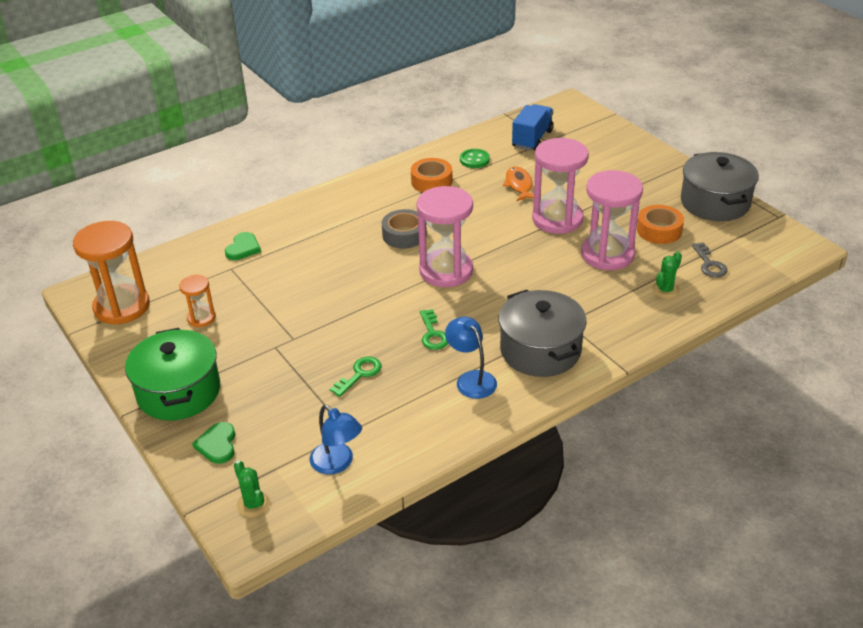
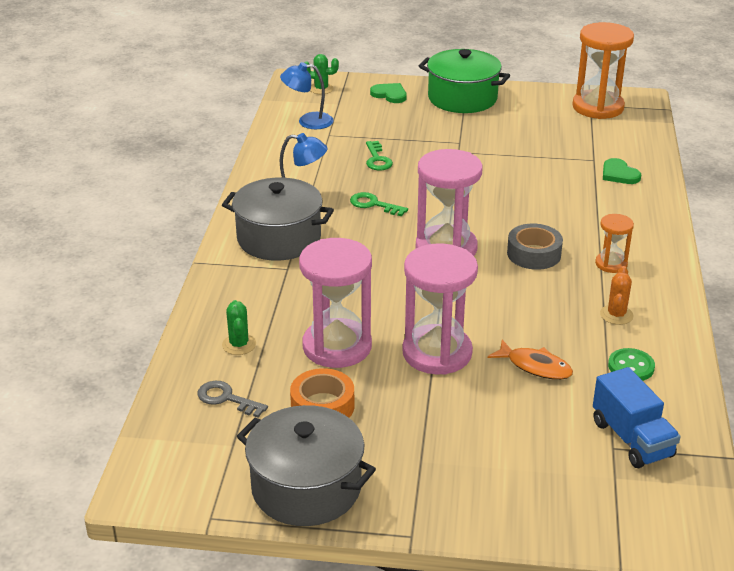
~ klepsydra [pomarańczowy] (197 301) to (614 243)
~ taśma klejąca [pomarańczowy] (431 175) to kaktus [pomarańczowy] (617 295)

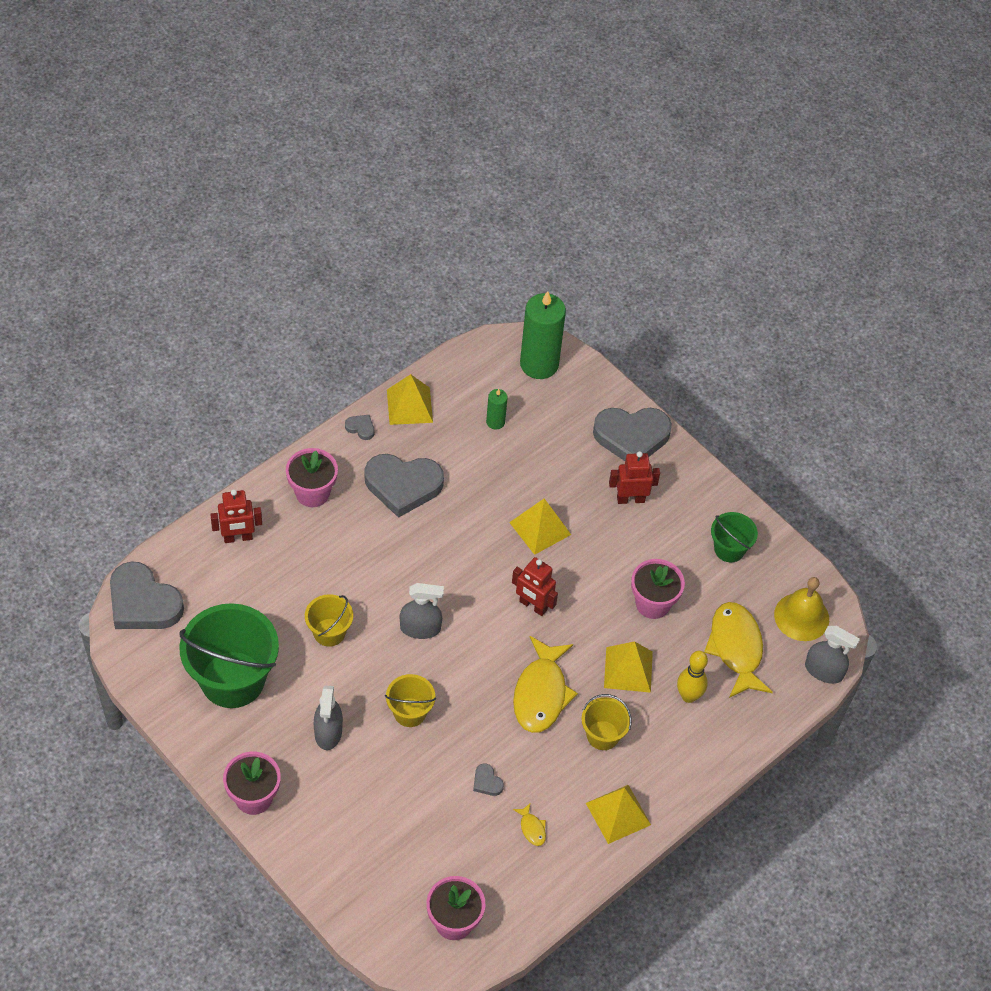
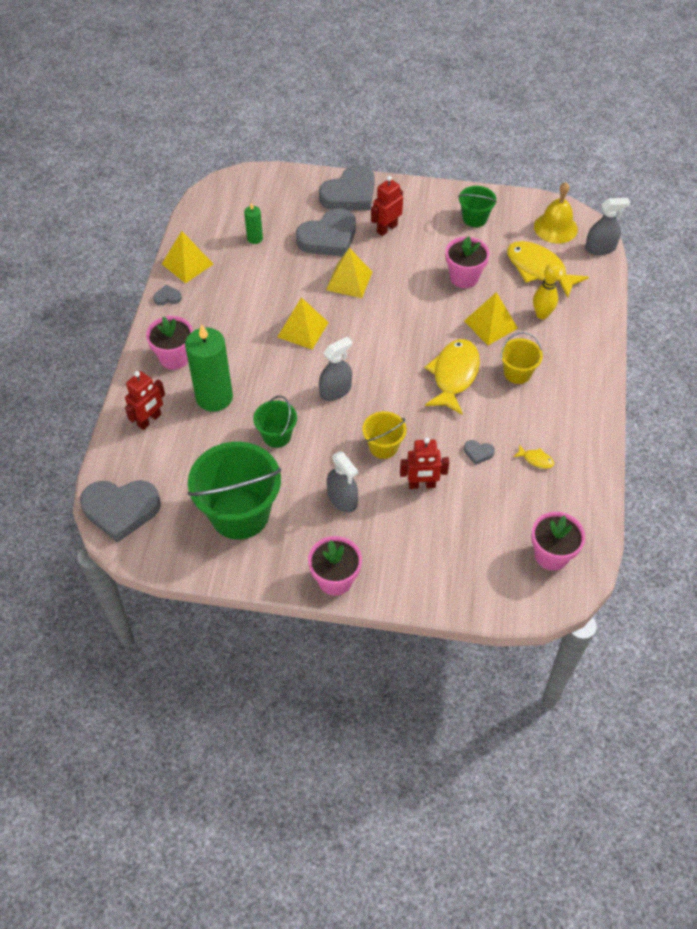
~ świeca [zielony] (543 335) to (209 368)
~ wiadro [żółty] (329 620) to wiadro [zielony] (275 422)
~ piramida [żółty] (618 814) to (303 323)
~ serce [szary] (404 486) to (326 232)
~ robot [czerwony] (535 586) to (424 463)
~ ryba [żółty] (545 684) = (452 377) 135 degrees counterclockwise

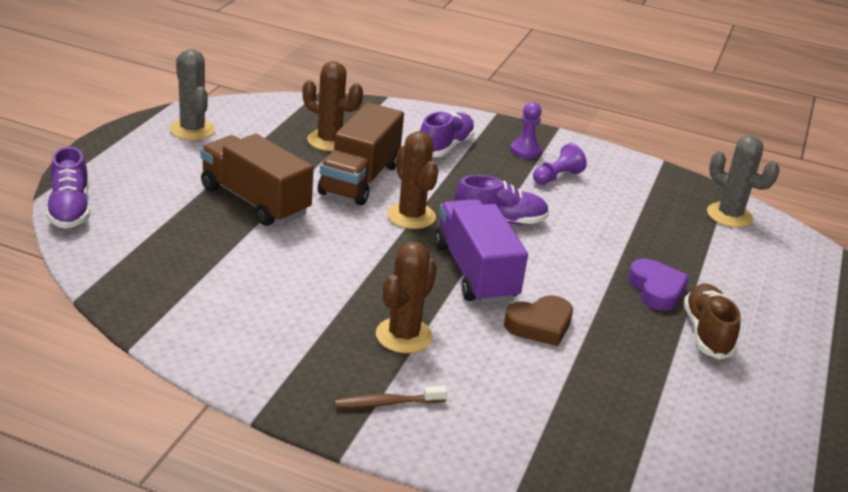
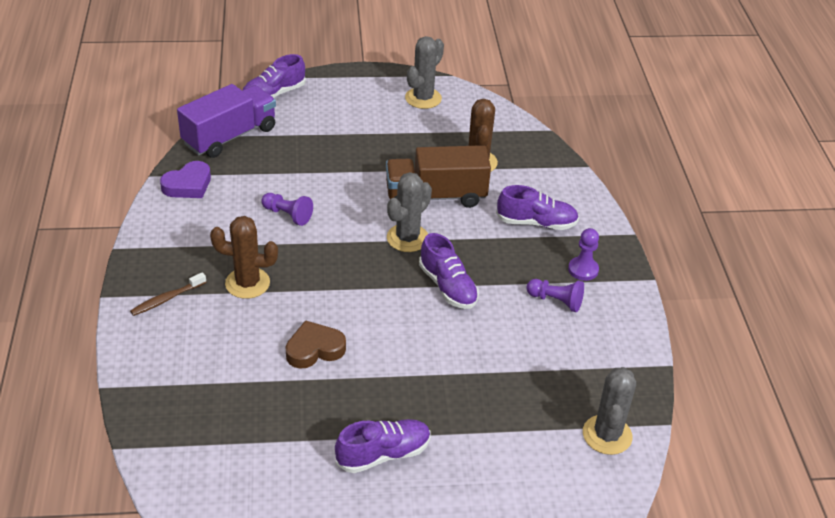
~ szczoteczka do zębów [brązowy] (391 397) = (168 294) 90 degrees counterclockwise
~ serce [fioletowy] (658 285) to (185 179)
~ ciężarówka [fioletowy] (481 251) to (226 121)
+ pionek [fioletowy] (287 209)
~ serce [brązowy] (538 320) = (316 344) 120 degrees clockwise
~ but [brązowy] (712 321) to but [fioletowy] (383 446)
~ kaktus [brązowy] (412 180) to kaktus [szary] (409 212)
- ciężarówka [brązowy] (257 180)

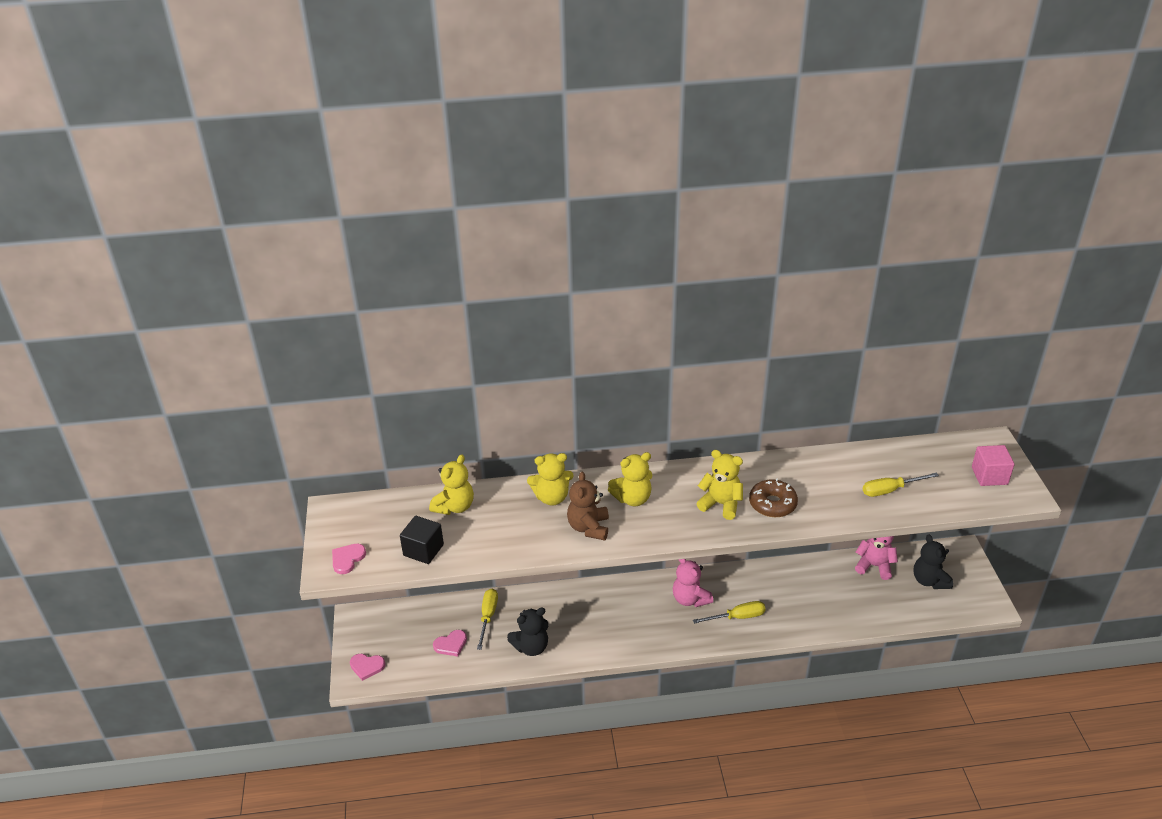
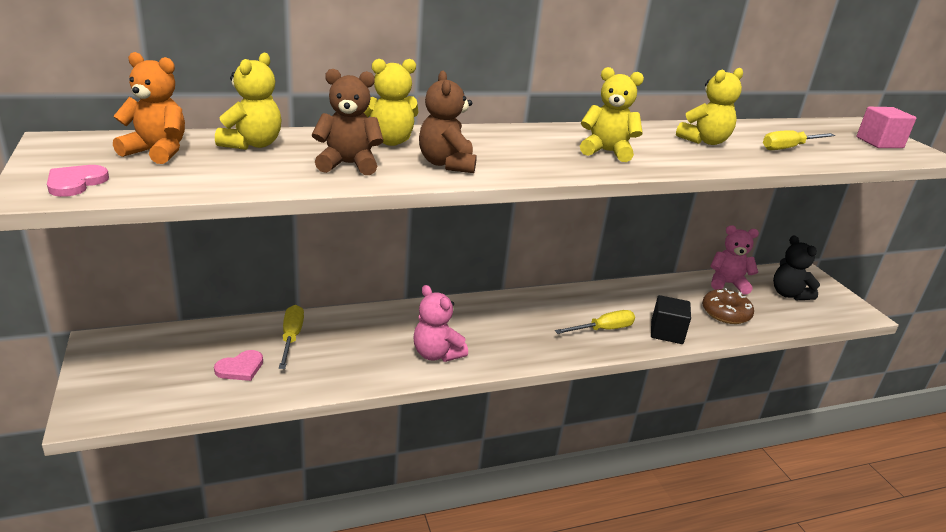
+ miś [pomarańczowy] (149 108)
+ miś [brązowy] (347 122)
~ miś [różowy] (693 583) to (440 323)
~ sześcian [czarny] (422 540) to (671 319)
~ miś [żółty] (630 479) to (709 106)
~ donut [brązowy] (773 497) to (728 306)
- serce [różowy] (367 667)
- miś [czarny] (527 631)

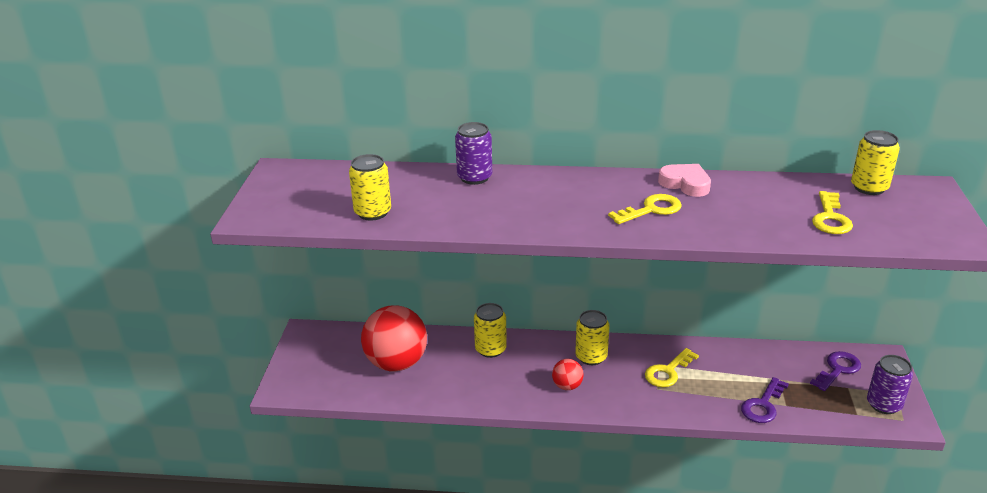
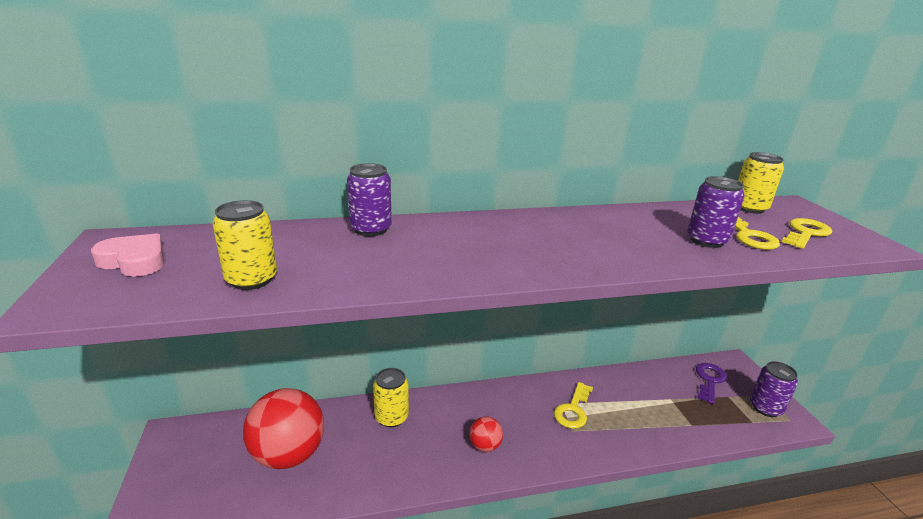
~ serce [różowy] (684 180) to (127 255)
+ puszka [fioletowy] (716 212)
~ klucz [żółty] (645 209) to (807 233)
- puszka [żółty] (592 337)
- klucz [fioletowy] (765 400)

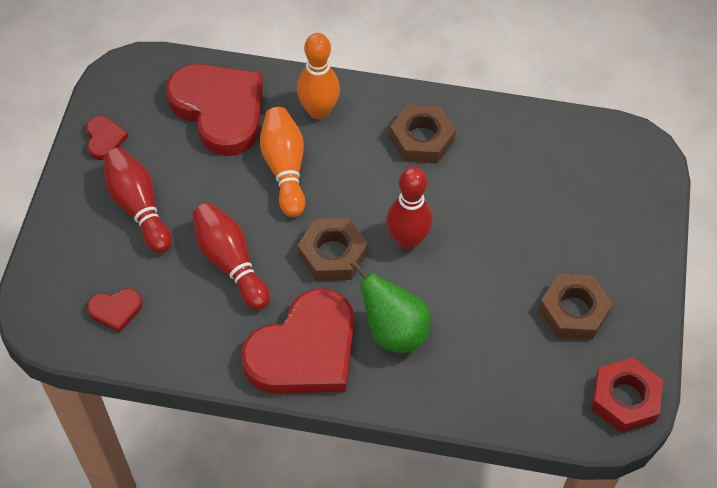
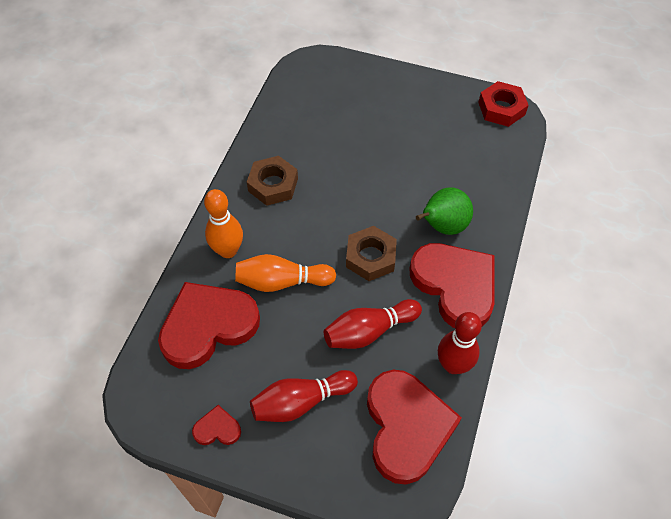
~ serce [czerwony] (114 311) = (414 427) x2.32
~ kręgiel [czerwony] (409 208) to (460 343)
- nakrętka [brązowy] (575 307)

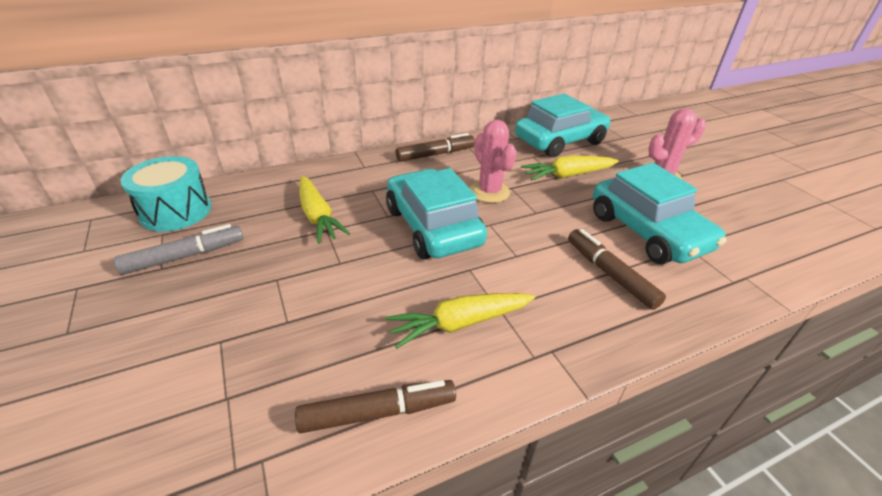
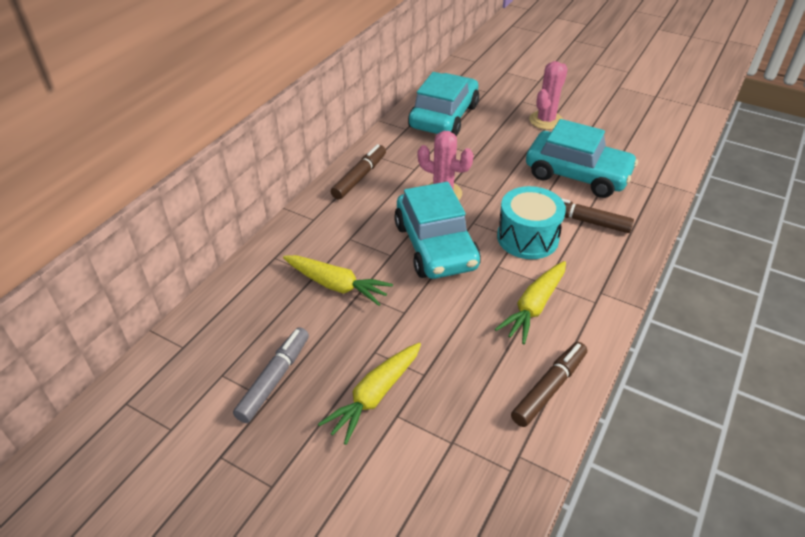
~ marchewka [żółty] (570 167) to (369 394)
~ samochód [turkusowy] (436 213) = (437 230) 135 degrees counterclockwise
~ bęben [turkusowy] (165 193) to (531 222)

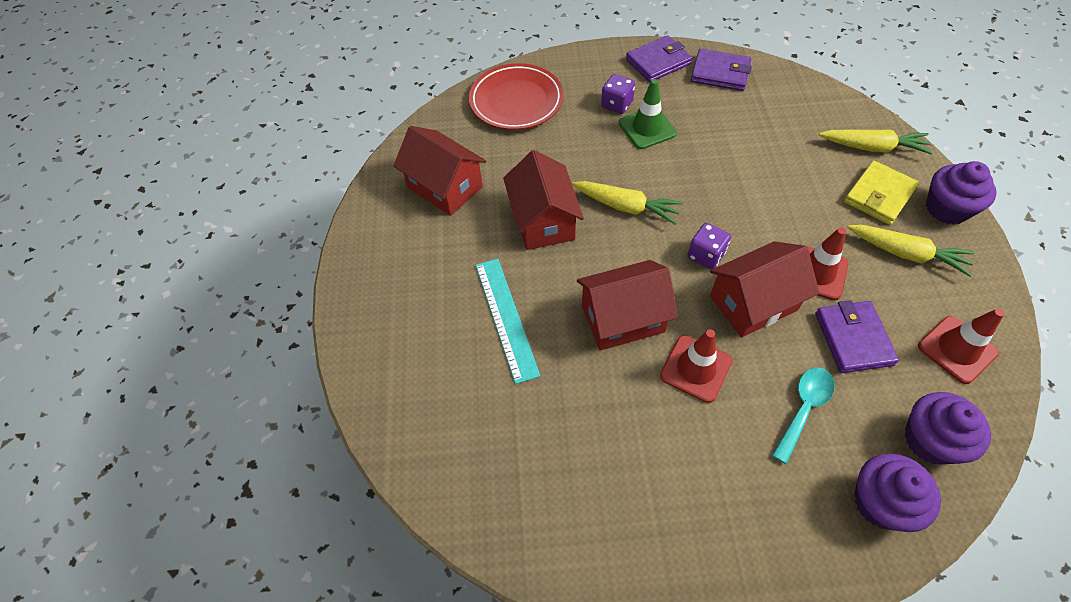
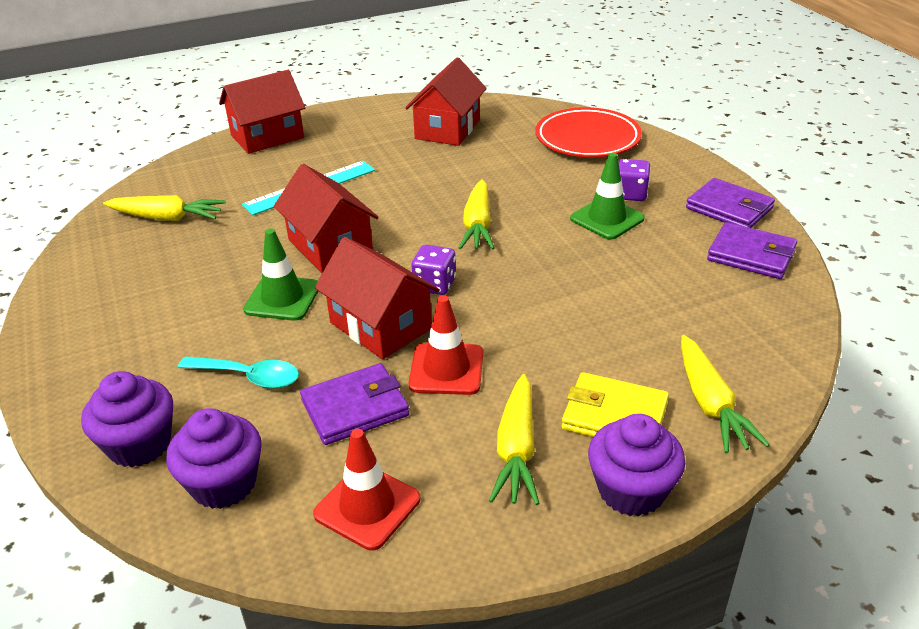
+ marchewka [żółty] (164 208)
~ domek [czerwony] (543 200) to (262 112)
~ pachołek [czerwony] (696 366) to pachołek [zielony] (280 275)
~ portfel [fioletowy] (721 70) = (752 250) 60 degrees counterclockwise

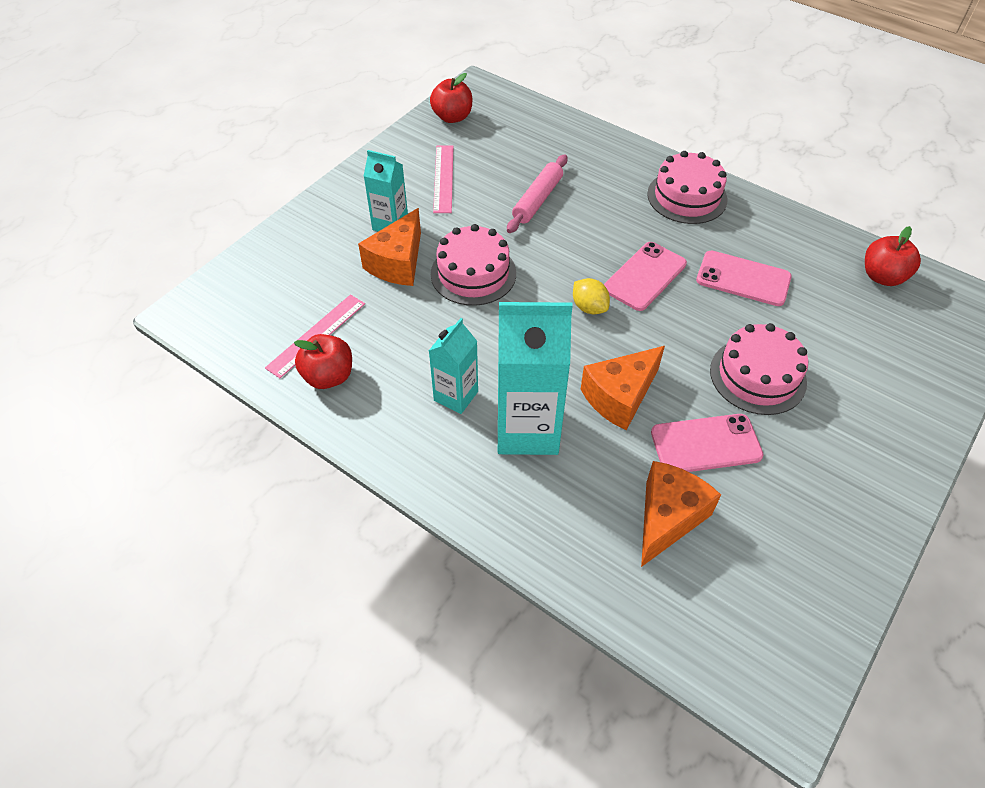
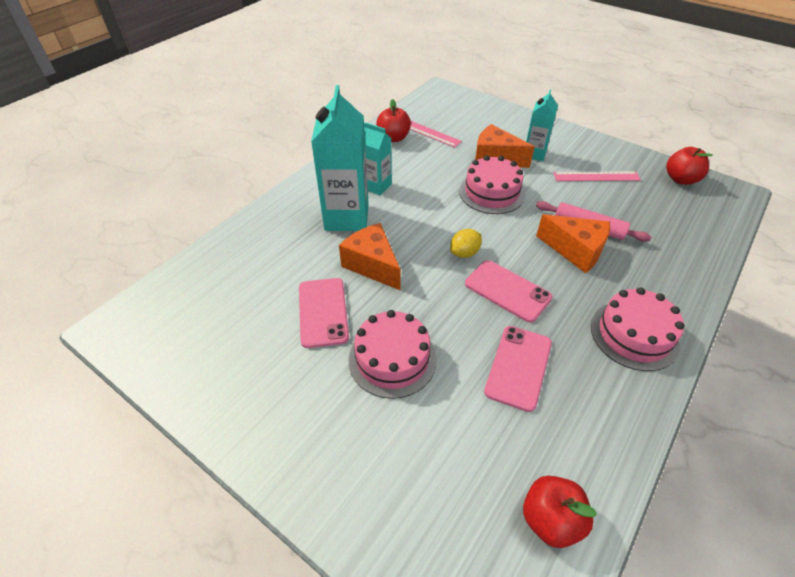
~ ser [pomarańczowy] (681 514) to (573 243)

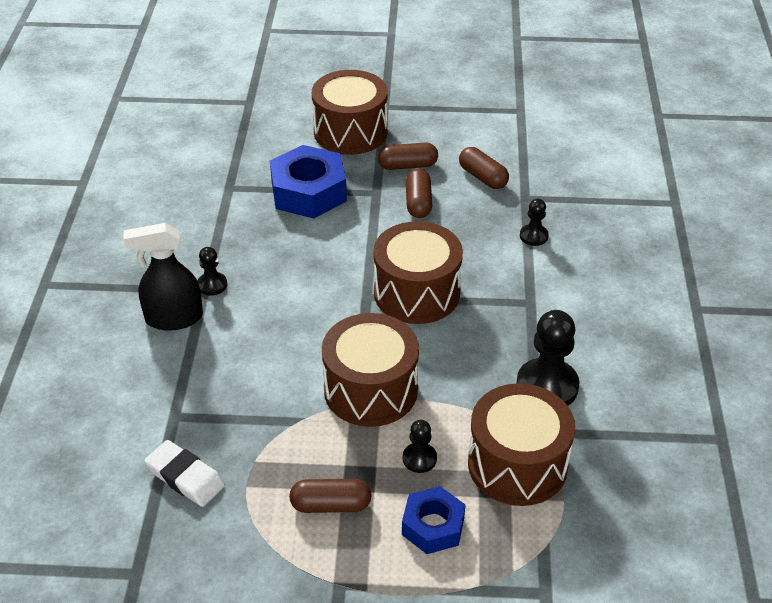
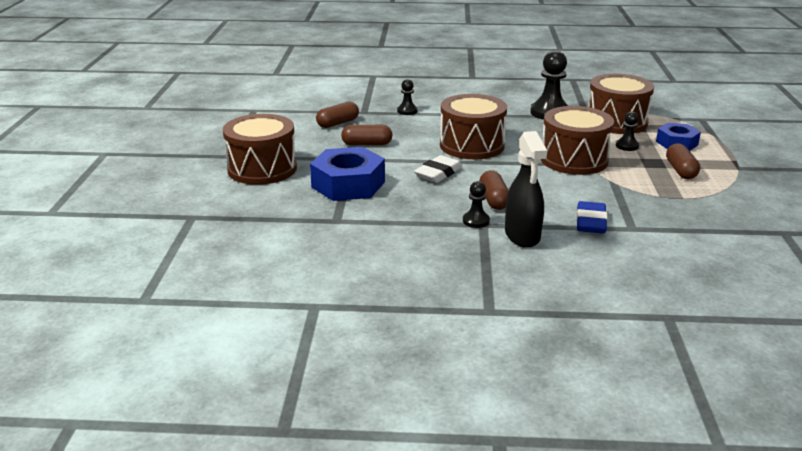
~ gumka do mazania [biały] (184 473) to (438 169)
~ kapsułka [brązowy] (408 156) to (494 190)
+ gumka do mazania [niebieski] (592 217)

